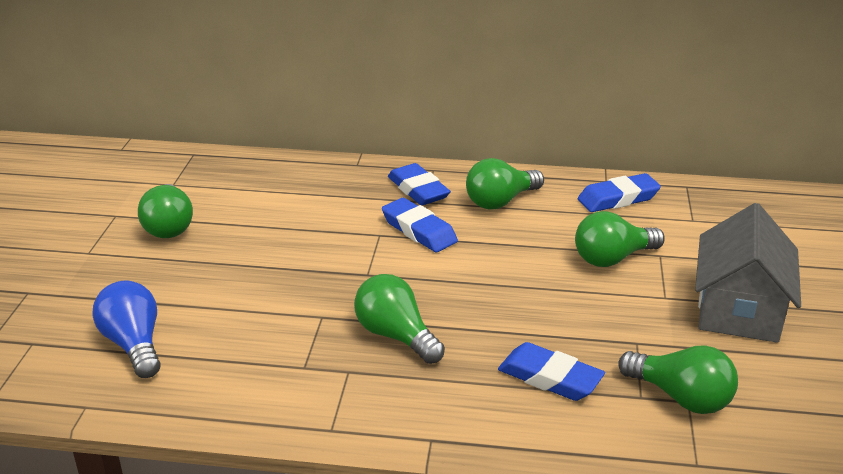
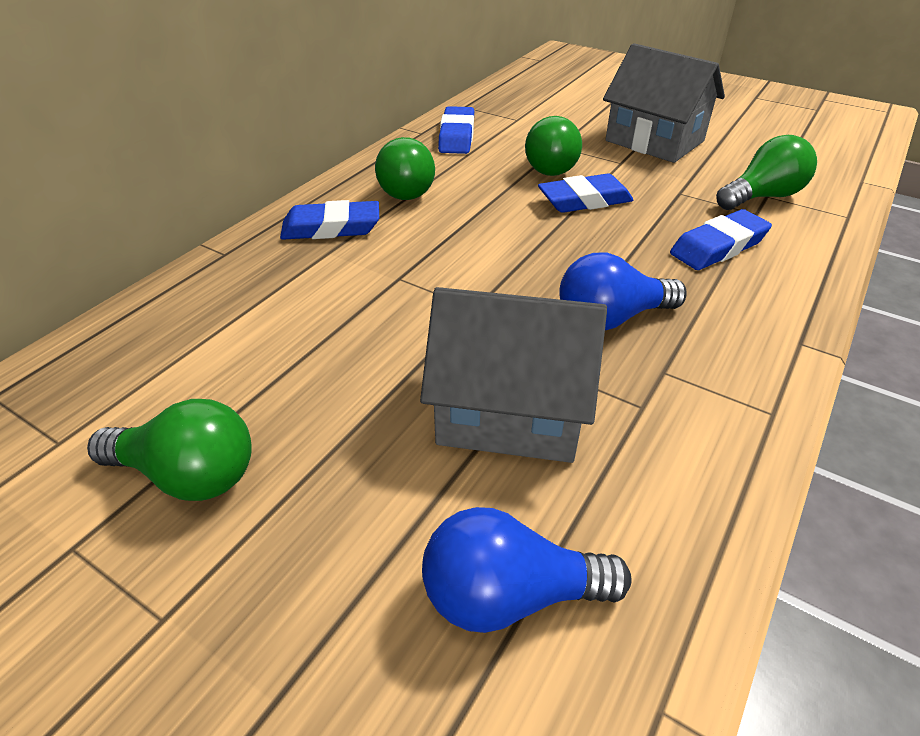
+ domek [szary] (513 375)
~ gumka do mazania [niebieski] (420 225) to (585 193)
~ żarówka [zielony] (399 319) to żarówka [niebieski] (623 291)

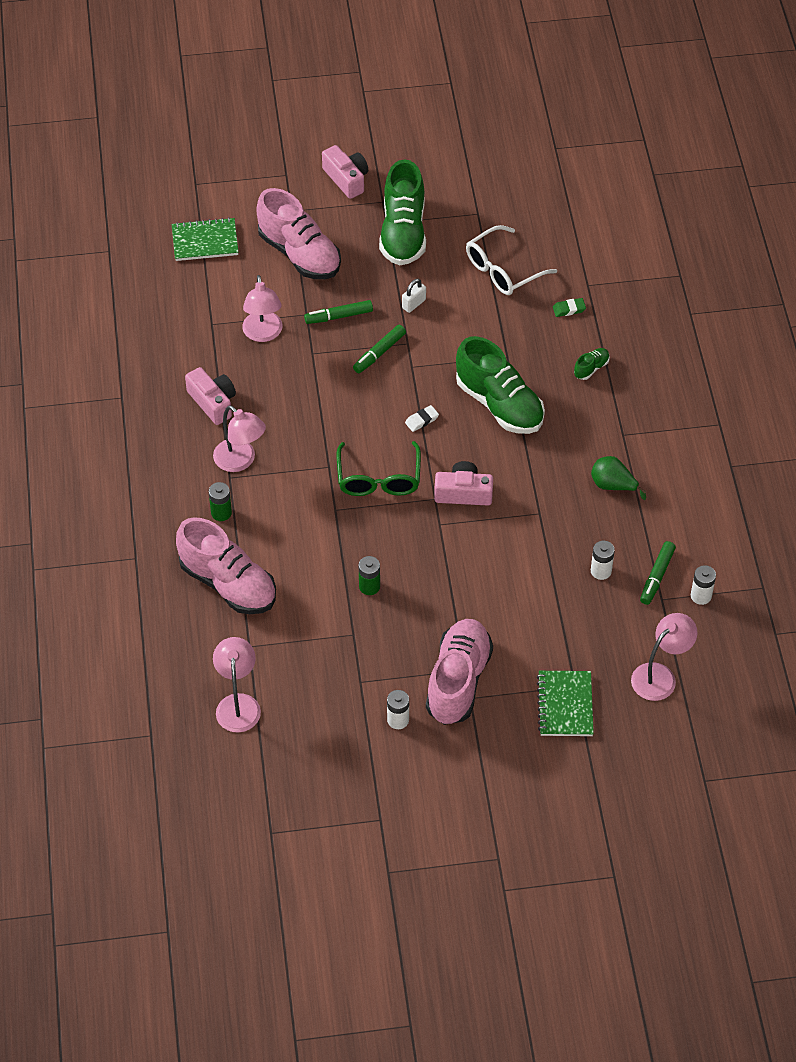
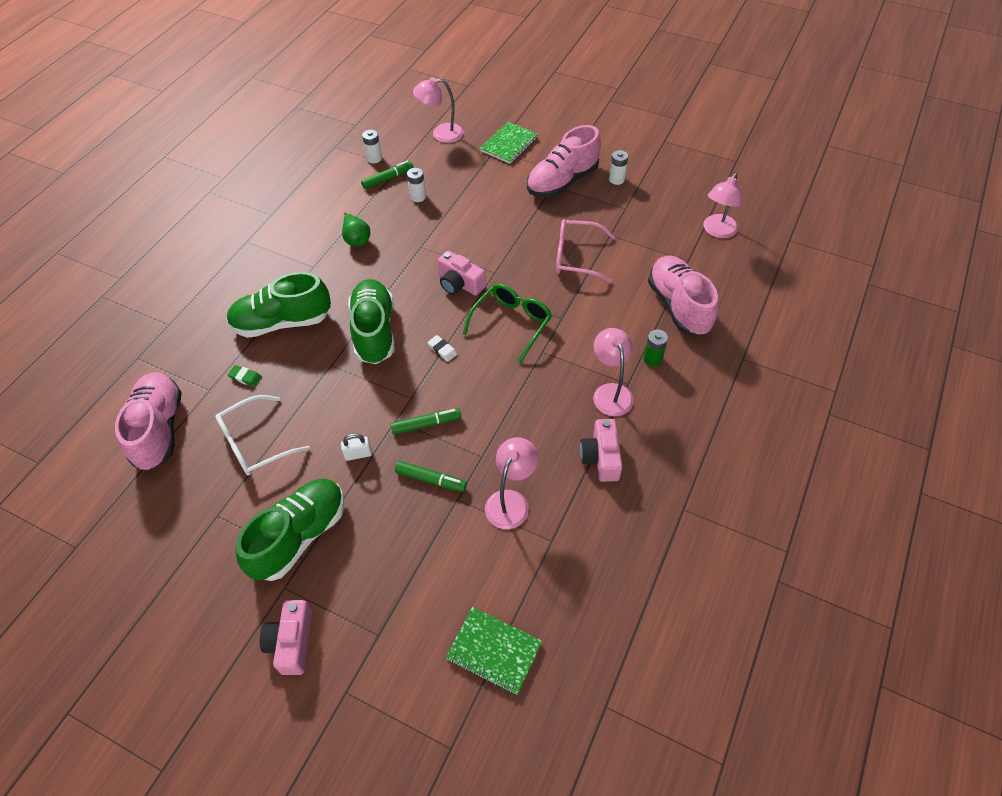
~ but [różowy] (298 233) to (148 421)
~ okulary [biały] (511 260) = (262 435) 150 degrees clockwise
~ but [zielony] (592 364) = (278 305) x2.41
~ gumka do mazania [biały] (422 418) = (442 348) 45 degrees clockwise
~ bateria [zielony] (369 575) to okulary [różowy] (585 251)

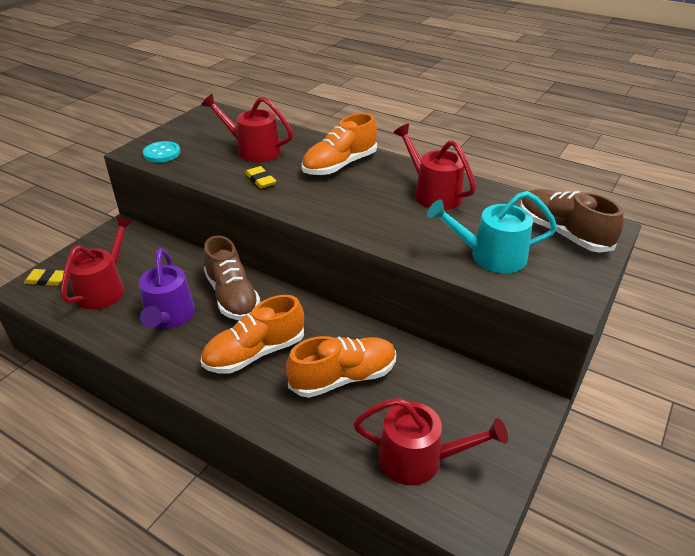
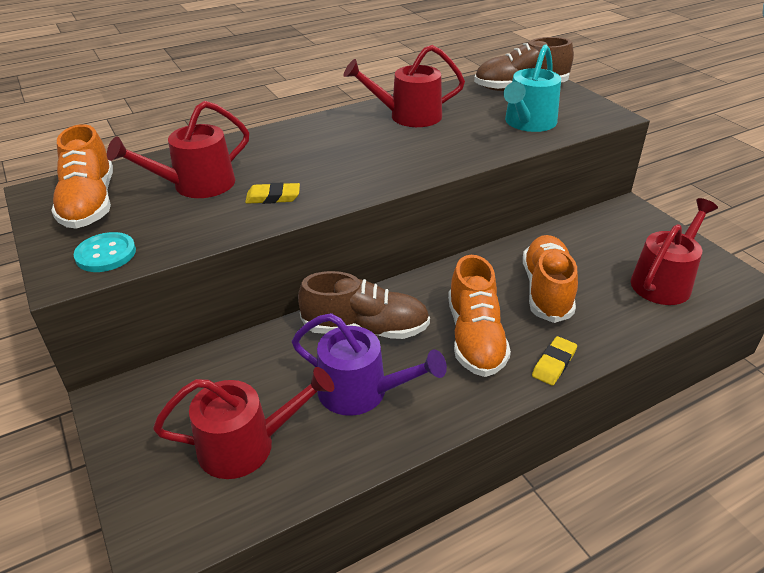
~ but [pomarańczowy] (339 144) to (82 176)
~ konewka [czerwony] (97 263) = (243 423) 120 degrees clockwise
~ gumka do mazania [żółty] (44 277) to (554 361)

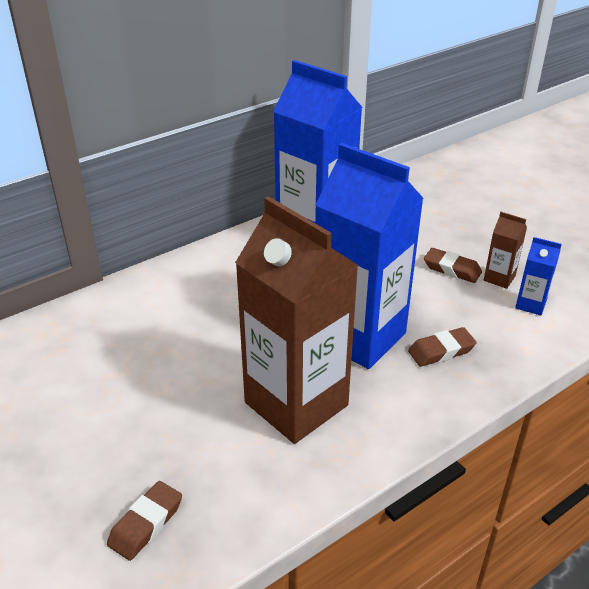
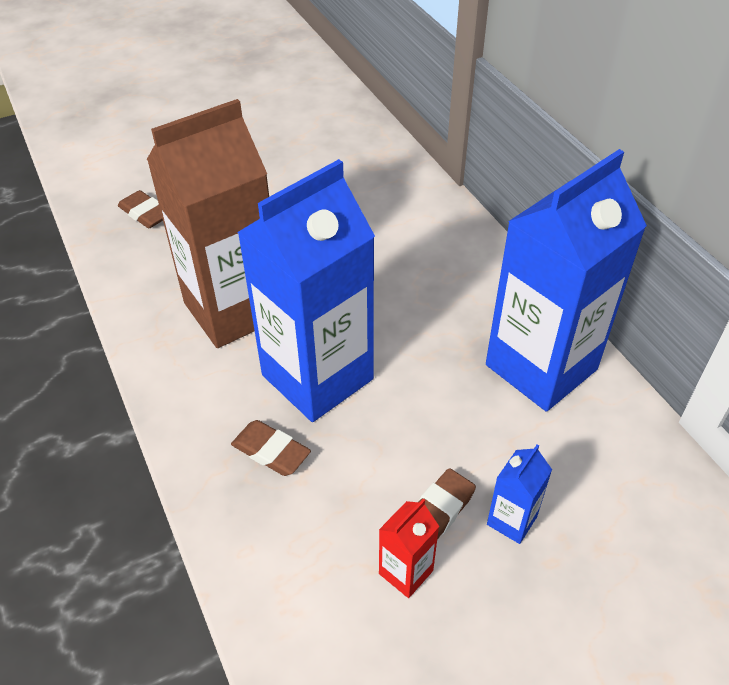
~ gumka do mazania [brązowy] (442 347) = (271 448) 45 degrees counterclockwise
~ karton mleka [brązowy] (505 250) to karton mleka [czerwony] (409 548)
~ karton mleka [niebieski] (538 276) to (519 494)

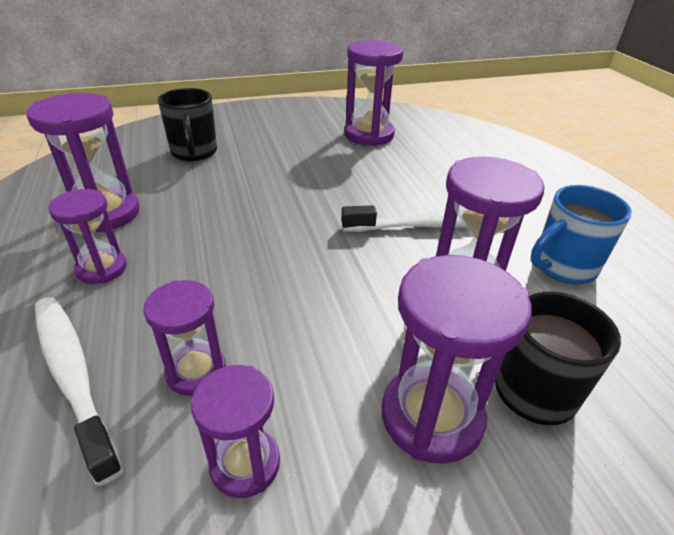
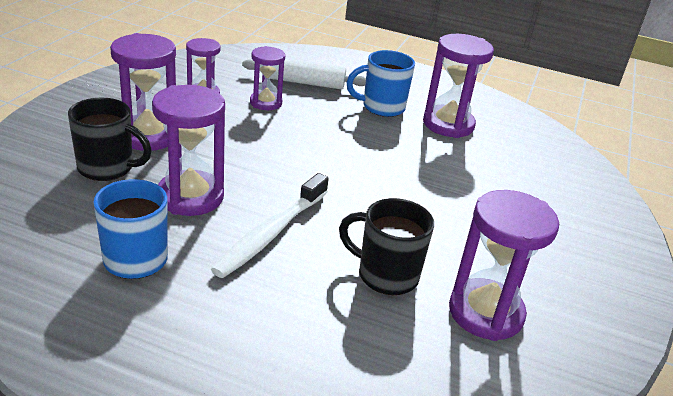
~ szczoteczka do zębów [biały] (79 391) to wałek do ciasta [biały] (304 74)
~ kubek [czarny] (187 124) to (386 246)
~ klepsydra [fioletowy] (87 236) to kubek [niebieski] (381 83)

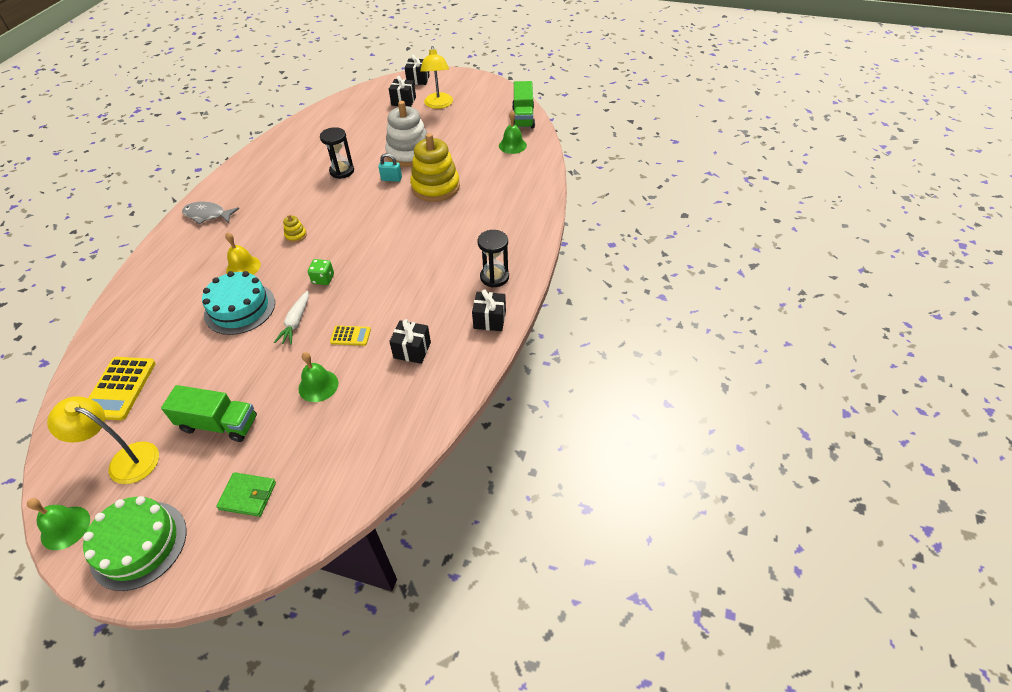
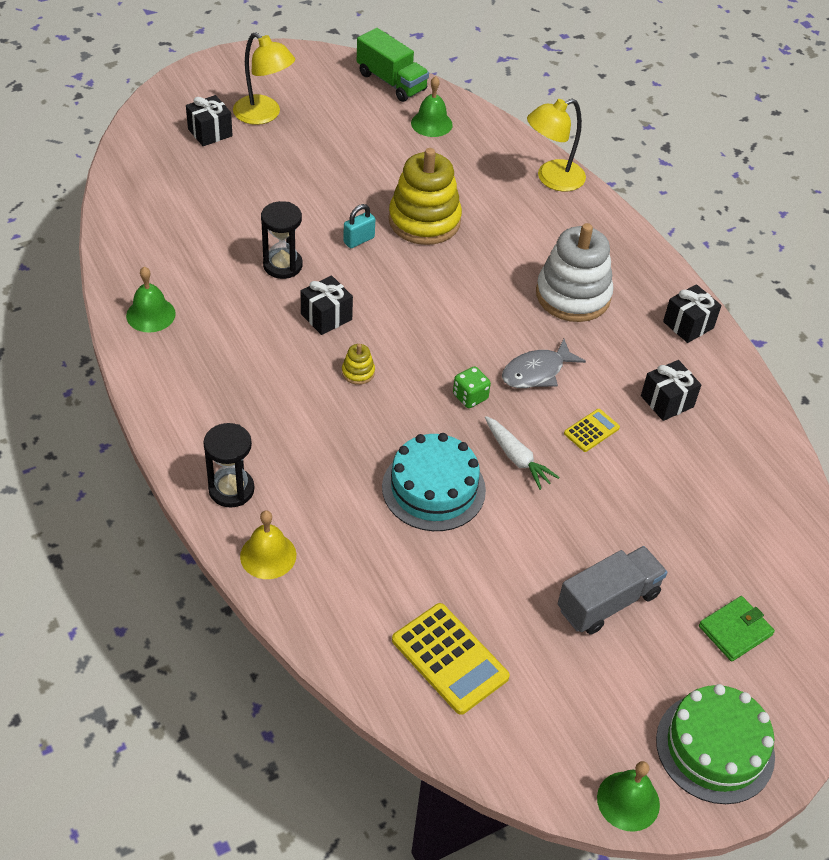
~ dzwonek [zielony] (318 377) to (151 299)
~ klepsydra [czarny] (493 259) to (228 465)
~ dzwonek [żółty] (243 253) to (268 544)
~ prezent [czarny] (417 70) to (326 305)
~ ryba [szary] (210 213) to (544 363)
~ lampka [żółty] (103 440) to (556 145)
~ zabawka nakładanka [biały] (406 134) to (574 272)
~ ciężarówka [zielony] (209 413) to ciężarówka [szary] (612 590)

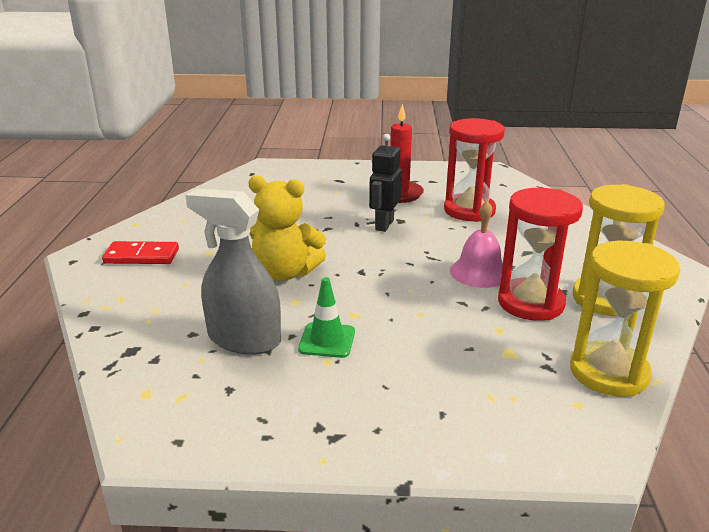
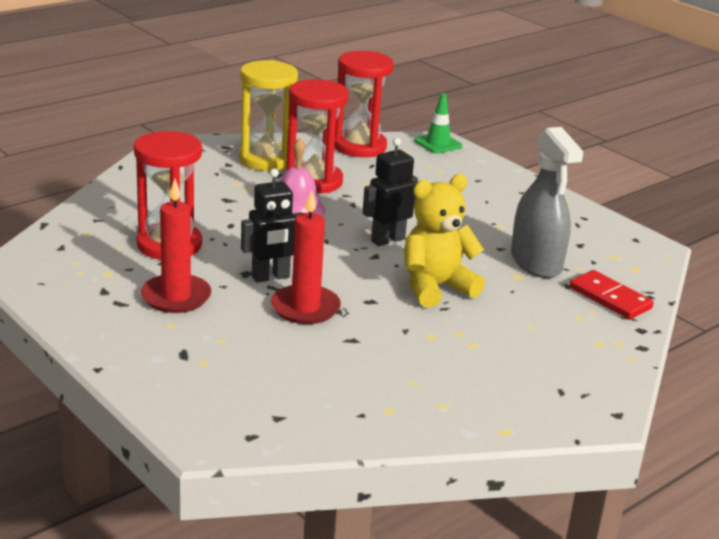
+ świeca [czerwony] (306 257)
~ klepsydra [żółty] (625 319) to klepsydra [czerwony] (364 104)
+ robot [czarny] (390 192)
~ miś [żółty] (287 228) = (444 241) 90 degrees counterclockwise
~ pachołek [zielony] (326 317) to (438 123)
~ kostka domina [czerwony] (140 252) to (611 294)

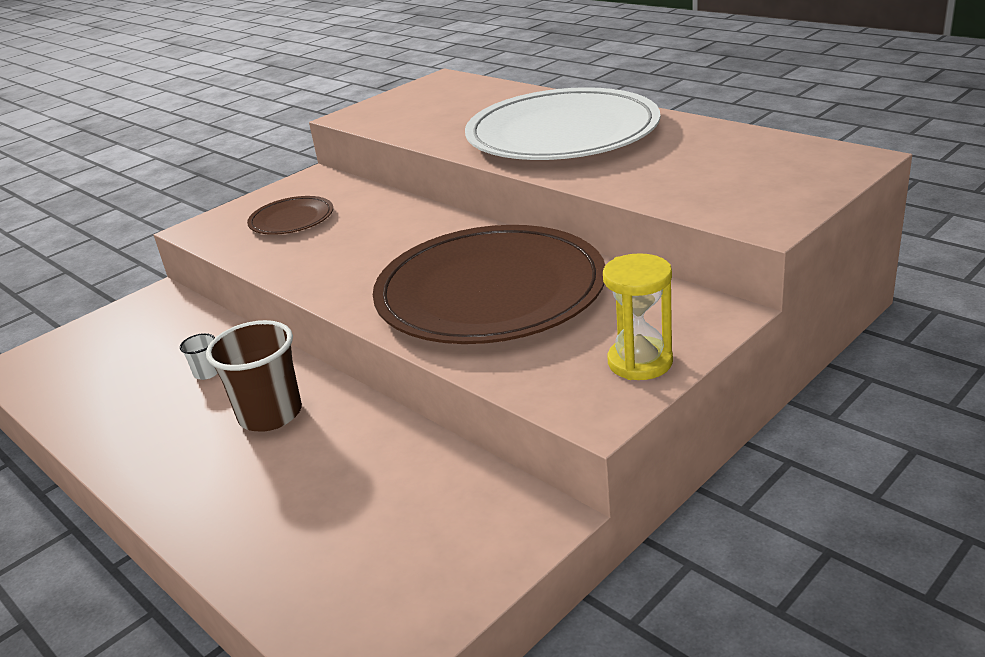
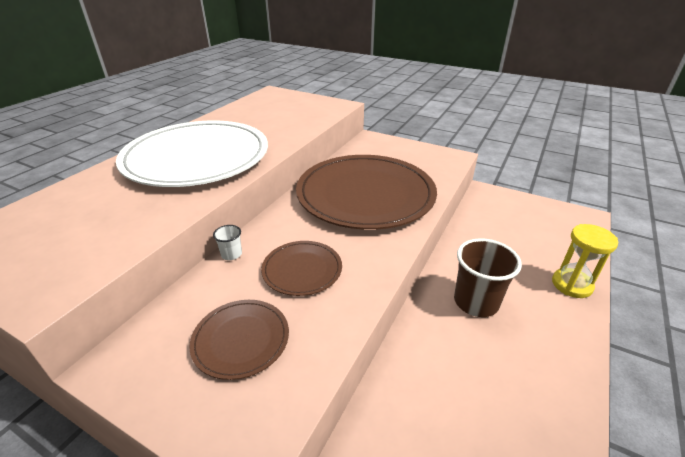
~ szklanka [biały] (199 356) to (227 242)
+ talerz [brązowy] (301 268)
~ klepsydra [żółty] (638 316) to (585 261)

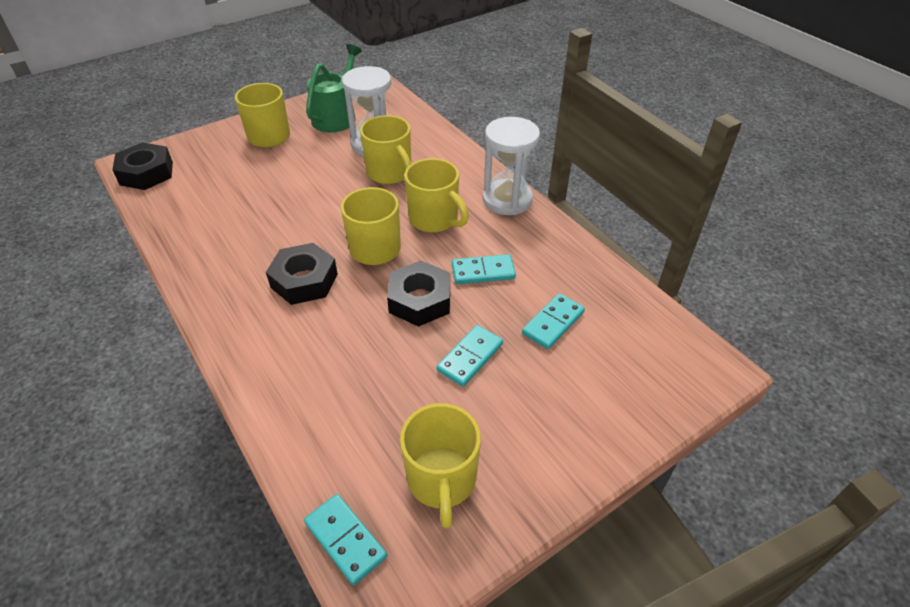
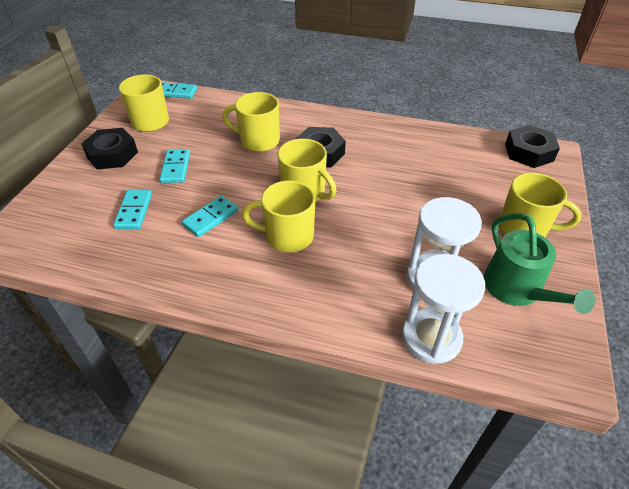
~ nakrętka [czarny] (418 294) to (109 149)
~ kubek [żółty] (385 149) to (251 122)
~ klepsydra [biały] (511 166) to (443 309)

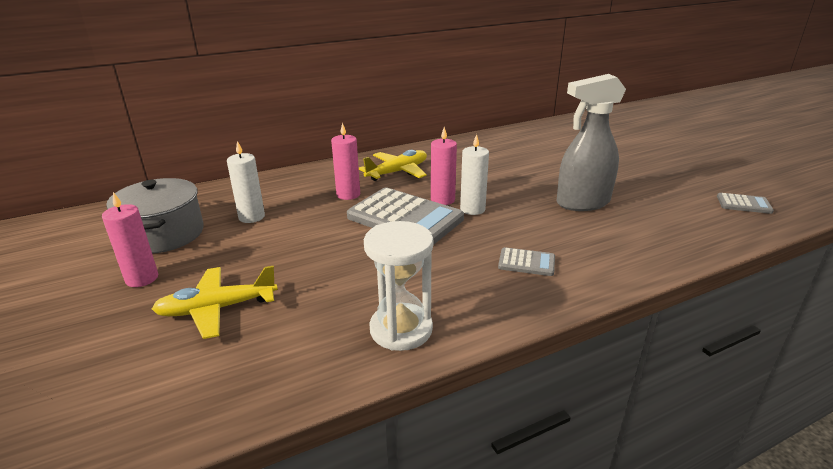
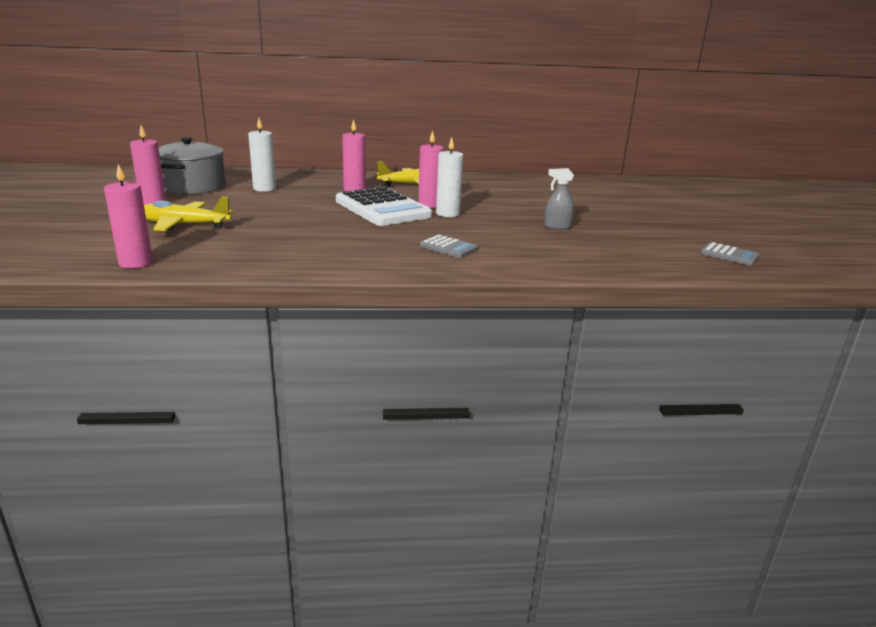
+ świeca [różowy] (128 216)
~ kalkulator [szary] (405 216) to kalkulator [biały] (384 206)
~ spryskiwacz [szary] (591 142) = (559 199) x0.46
- klepsydra [biały] (398 286)

